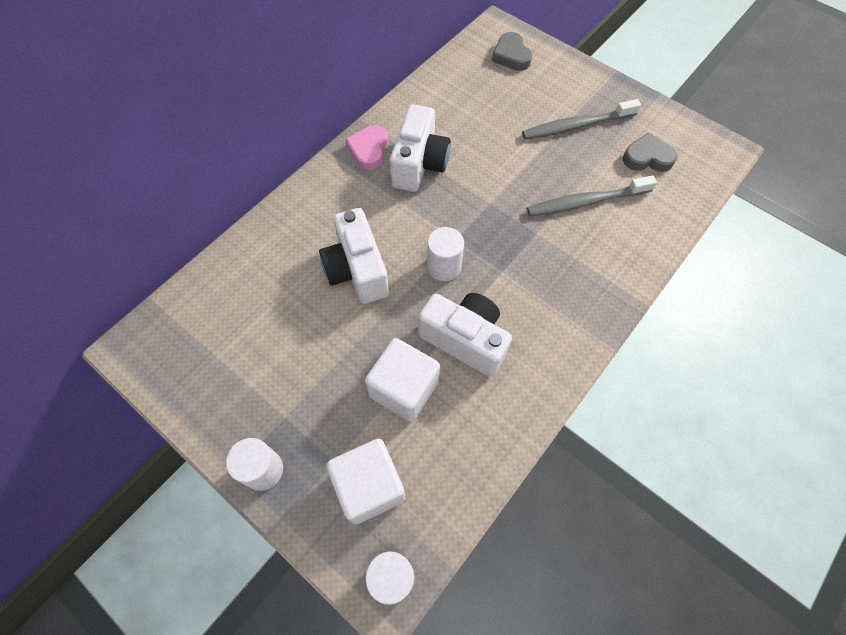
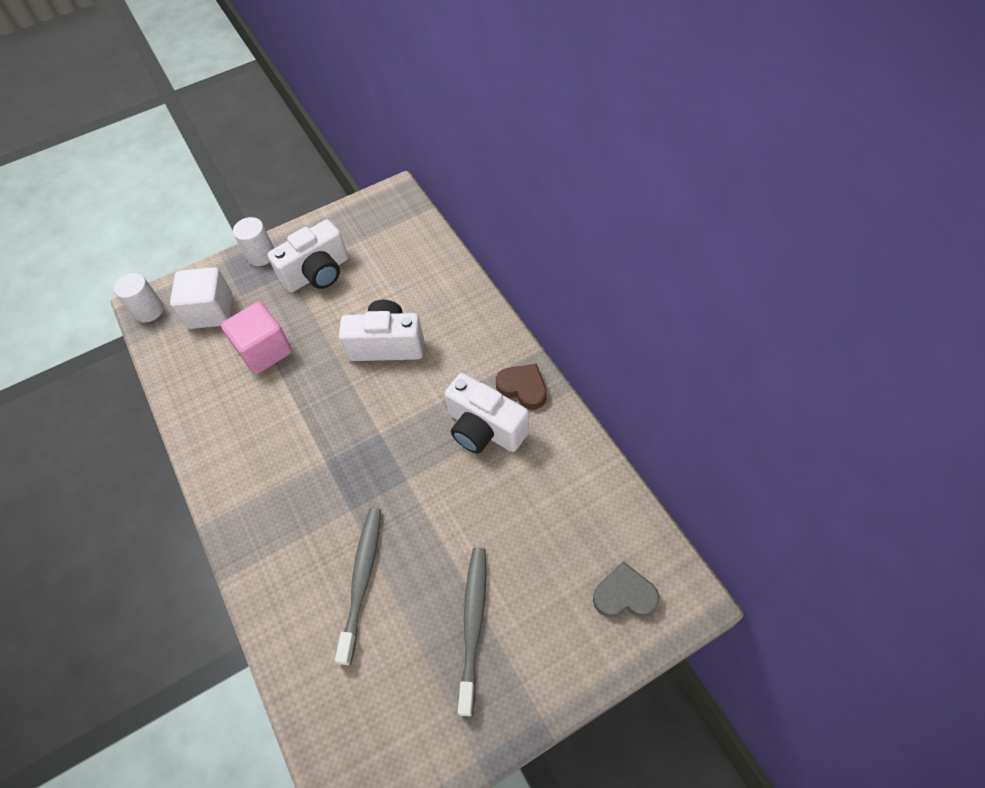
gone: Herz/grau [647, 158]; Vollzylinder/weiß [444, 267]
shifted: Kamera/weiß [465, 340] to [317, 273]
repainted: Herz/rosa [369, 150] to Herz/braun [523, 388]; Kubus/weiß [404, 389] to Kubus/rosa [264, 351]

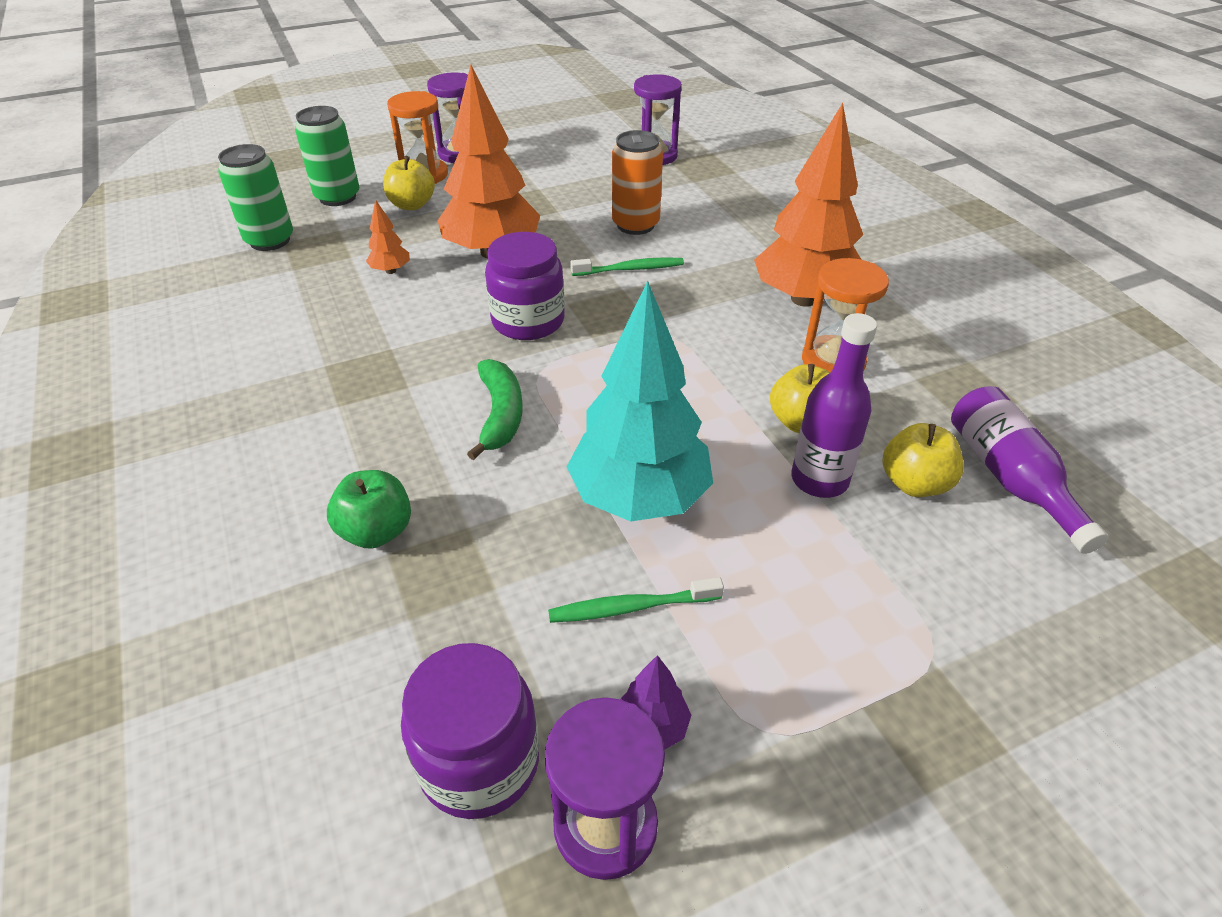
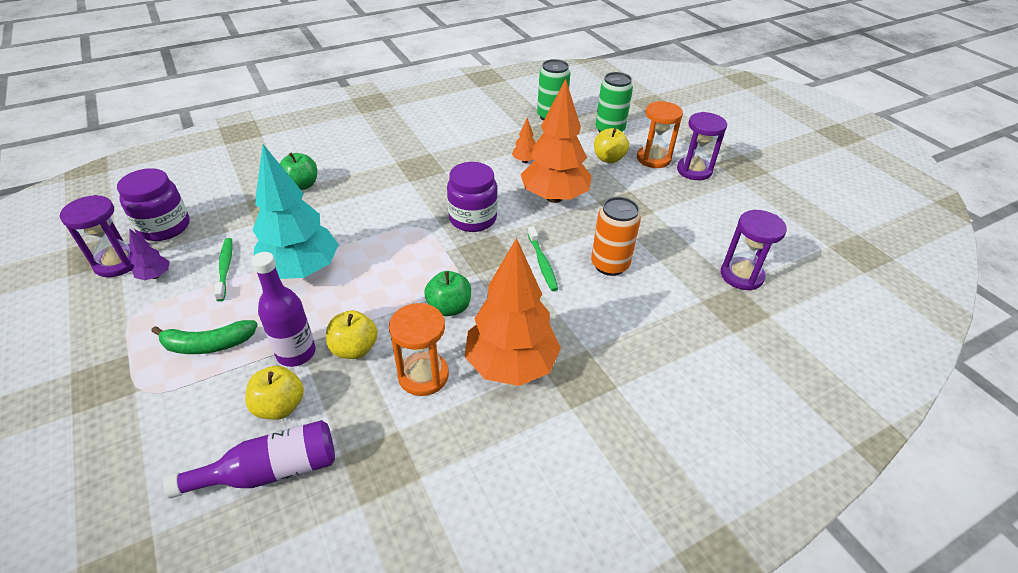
new: Apfel/grün [449, 307]
shifted: Banane/grün [500, 415] to [208, 344]

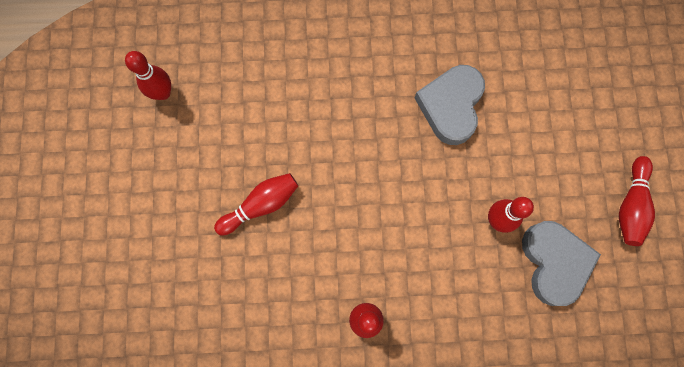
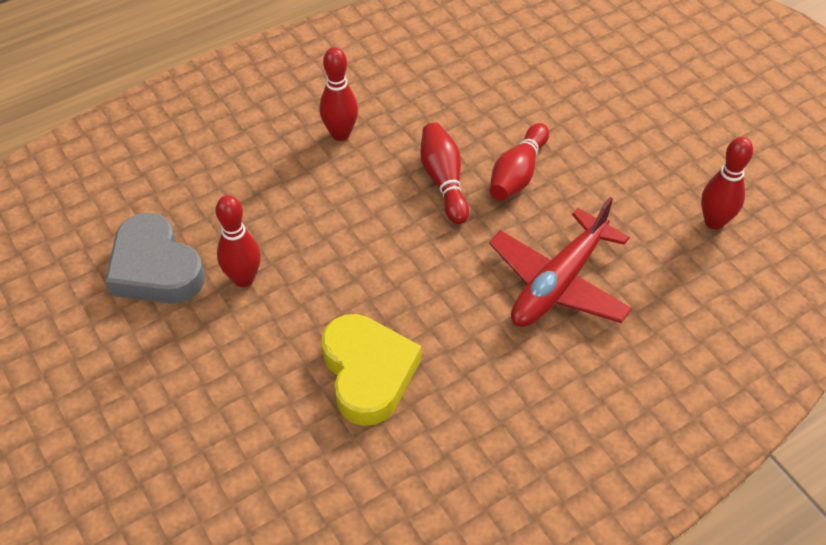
new: Flugzeug/rot [558, 283]
shifted: Bowlingkegel/rot [630, 205] to [444, 181]
repainted: Herz/grau [451, 106] to Herz/gelb [368, 373]

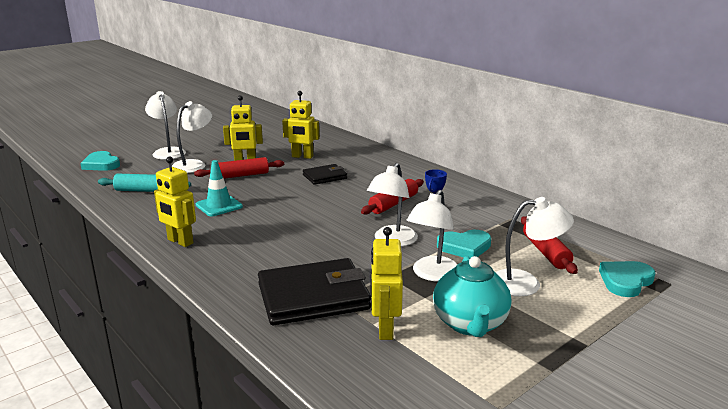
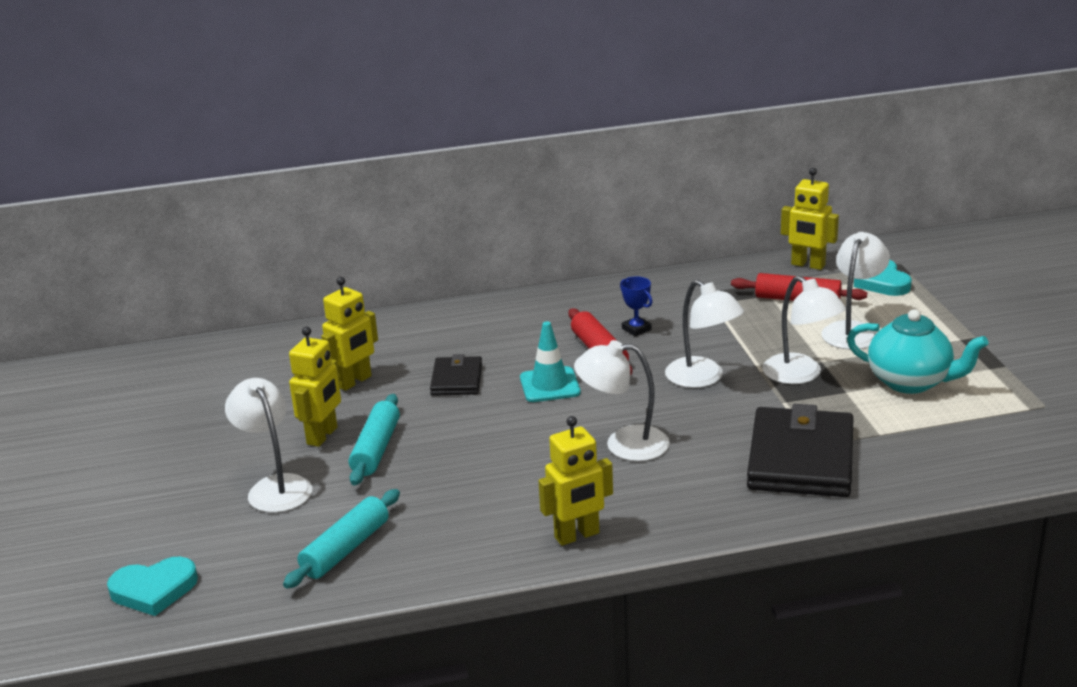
gone: Herz/türkis [464, 247]
shifted: Lampe/weiß [168, 152] to [623, 444]; Leitkegel/türkis [219, 206] to [550, 385]; Roboter/gelb [385, 329] to [808, 265]
repainted: Nudelholz/rot [240, 176] to Nudelholz/türkis [376, 449]

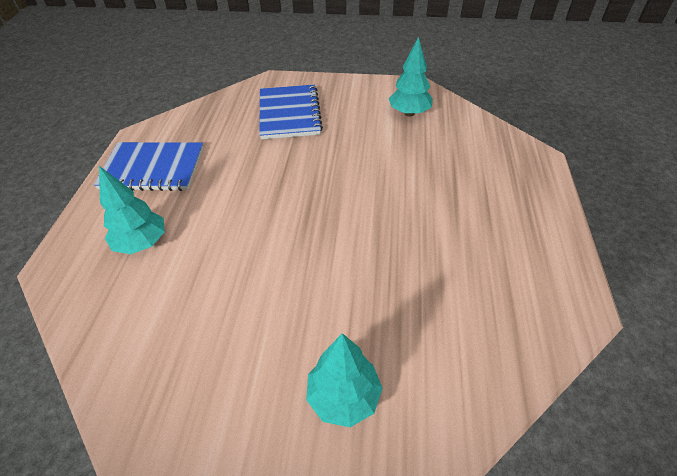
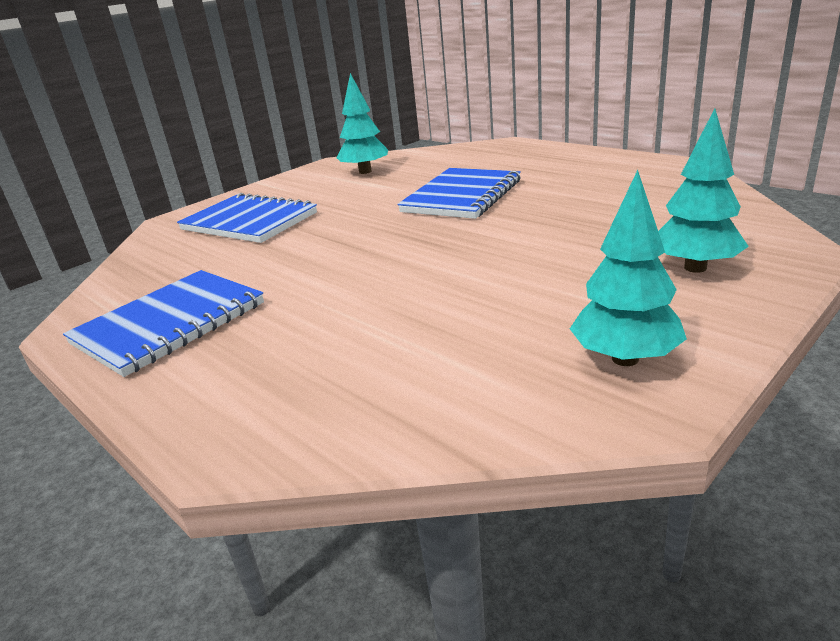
new: Notizbuch/blau [462, 196]
shifted: Baum/türkis [142, 243] to [625, 359]

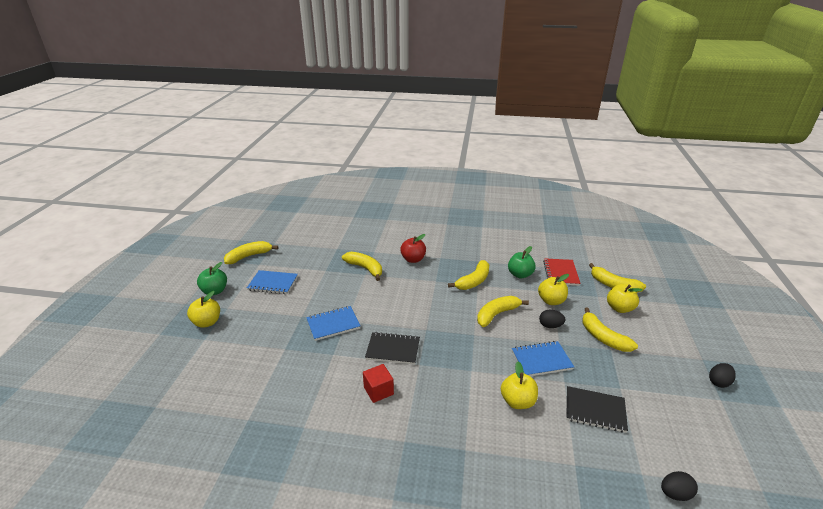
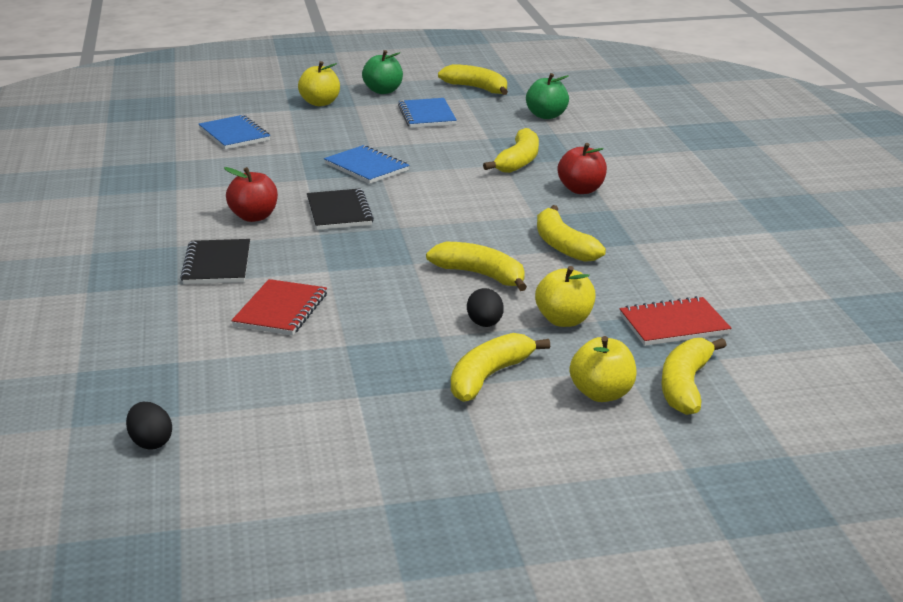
gone: Ei/schwarz [718, 382]
shifted: Apfel/grün [520, 274] to [546, 116]; Notizbuch/blau [541, 360] to [234, 135]; Notizbuch/schwarz [595, 410] to [217, 265]
swapped: Apfel/gelb [517, 401] to Notizbuch/rot [281, 310]; Kubus/rot [378, 391] to Apfel/rot [254, 217]
rotated: Banane/gelb [473, 281] = [563, 246] 45 degrees clockwise

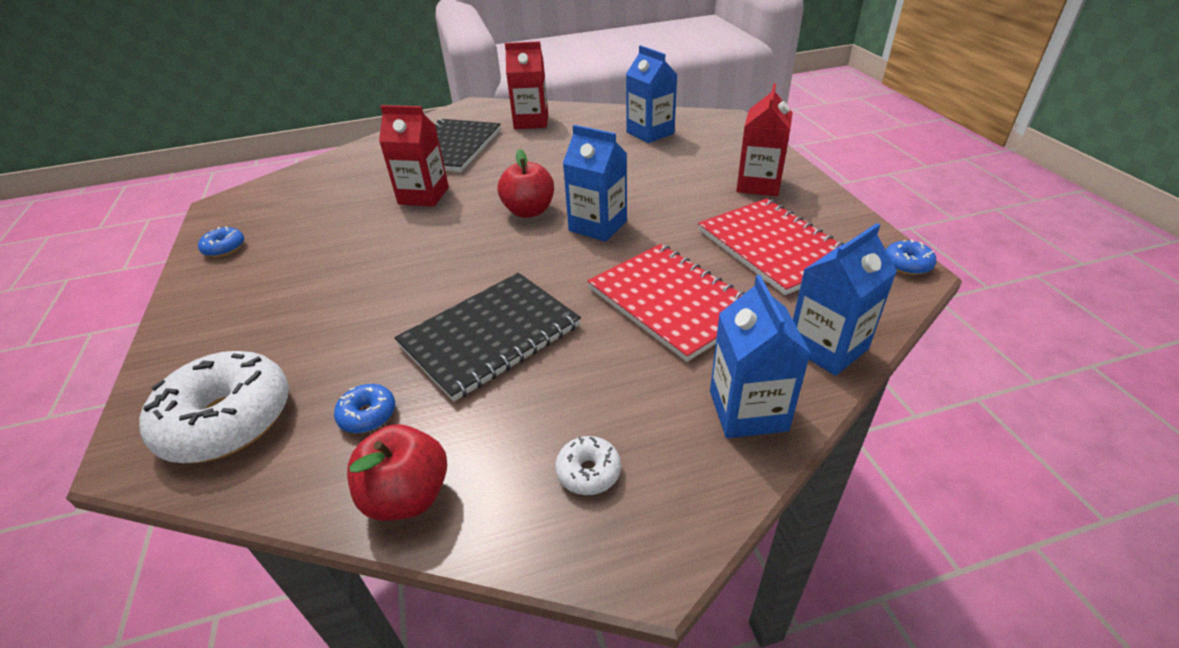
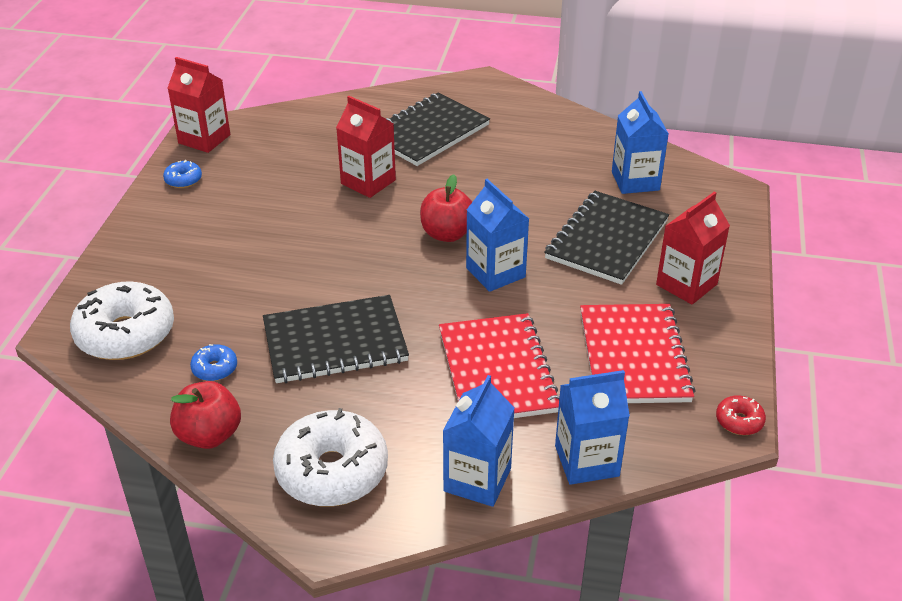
new: Notizbuch/schwarz [607, 240]
shifted: Getränkekarton/rot [531, 122] to [204, 139]
repainted: Donut/blau [907, 264] to Donut/rot [739, 421]
scaled: Donut/weiß [588, 472] = [332, 471] x2.24

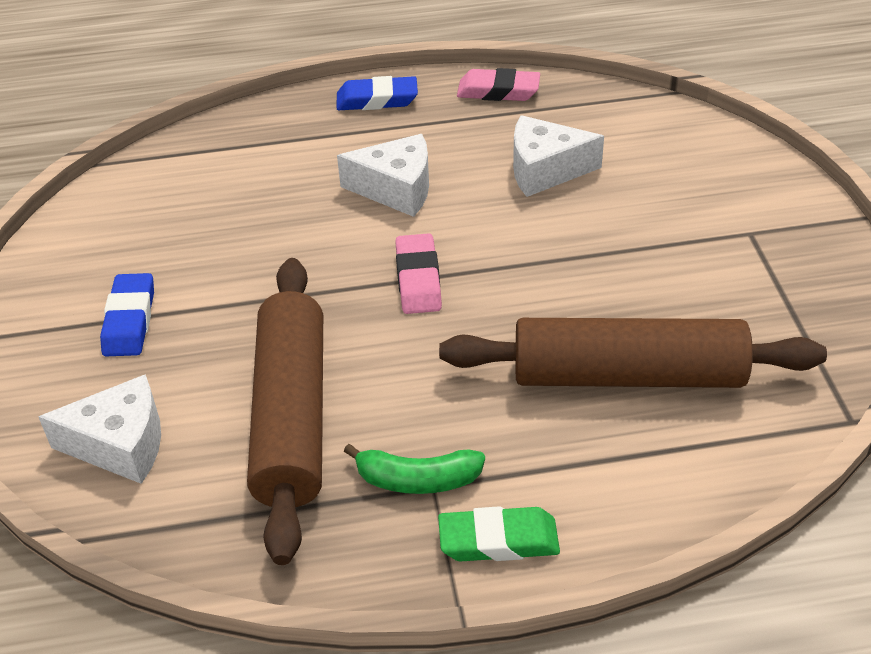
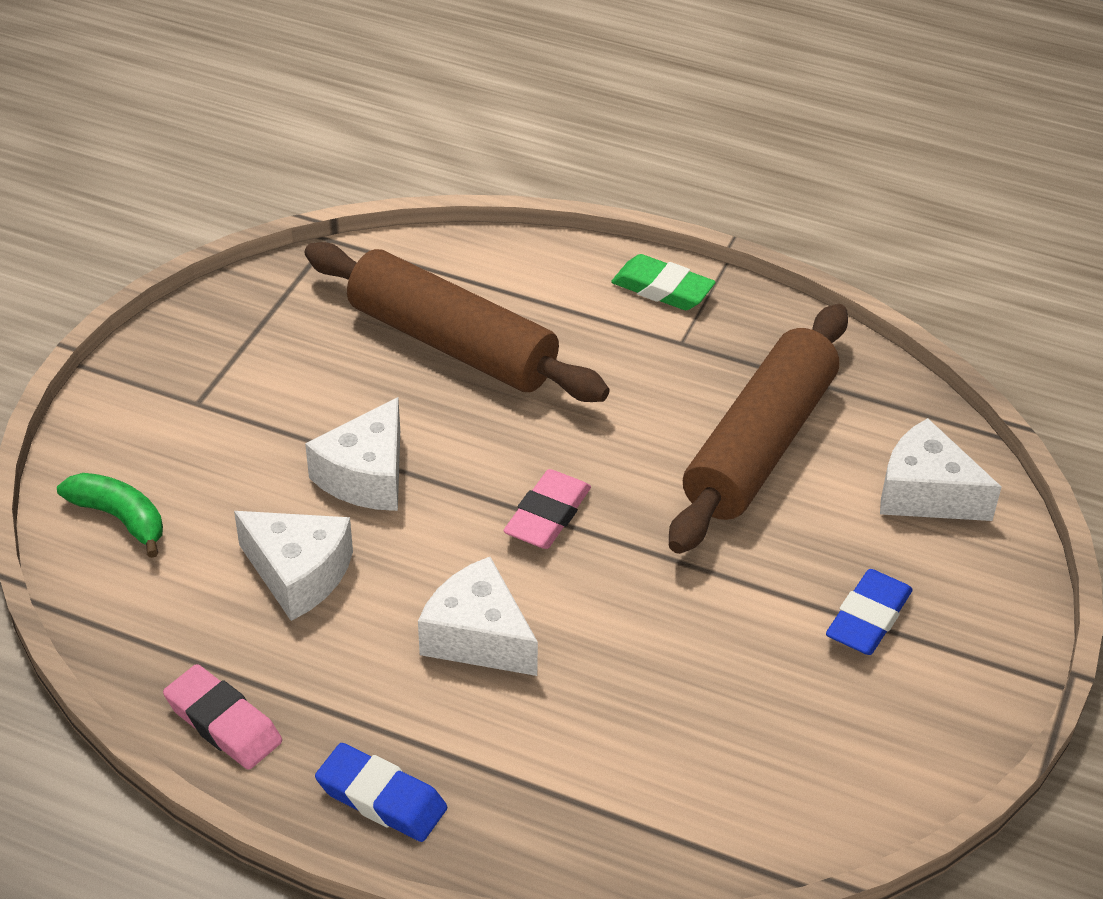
new: Käse/weiß [366, 476]
shifted: Banane/grün [417, 479] to [120, 518]

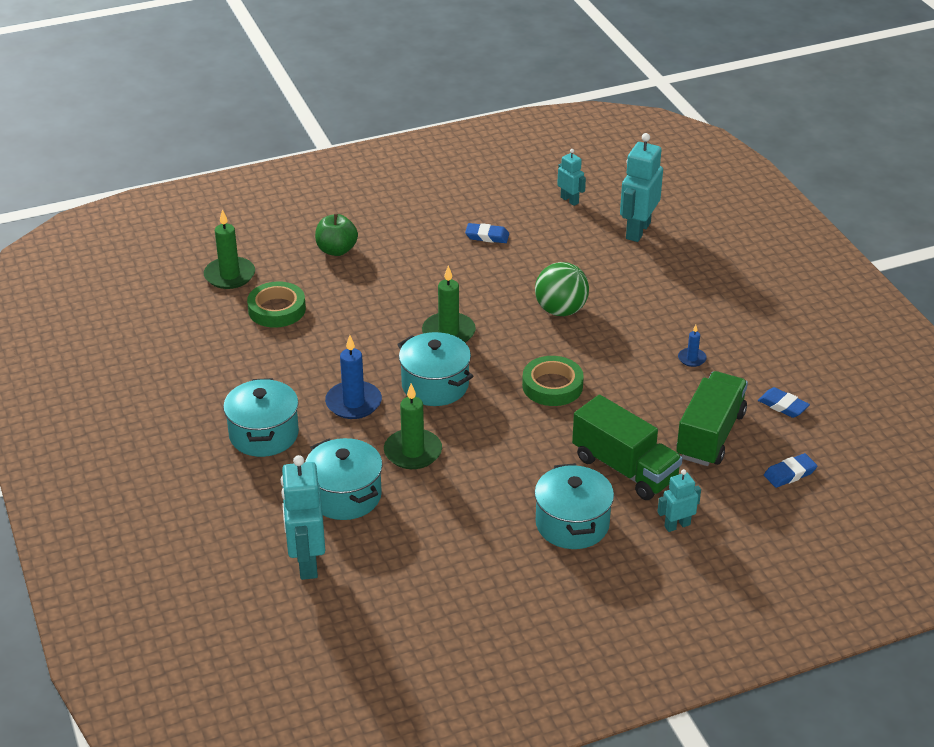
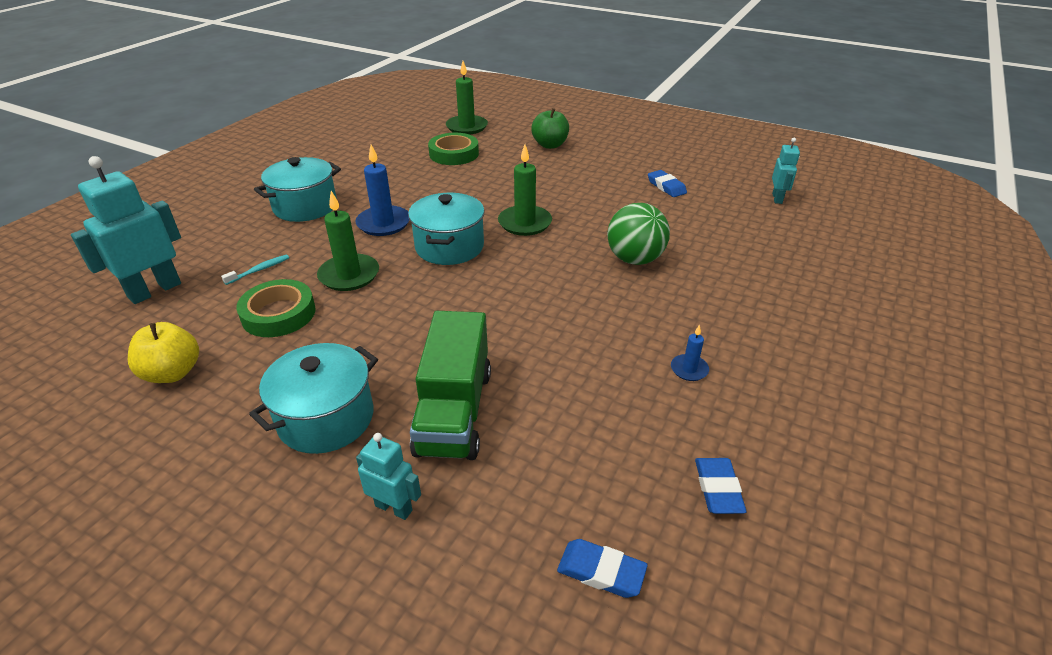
gone: Roboter/türkis [637, 231]; Lastwagen/grün [710, 435]
new: Apfel/gelb [173, 373]
shifted: Klebeband/grün [552, 386] to [278, 314]
swapped: Kochtopf/türkis [345, 496] to Zahnbürste/türkis [259, 270]

